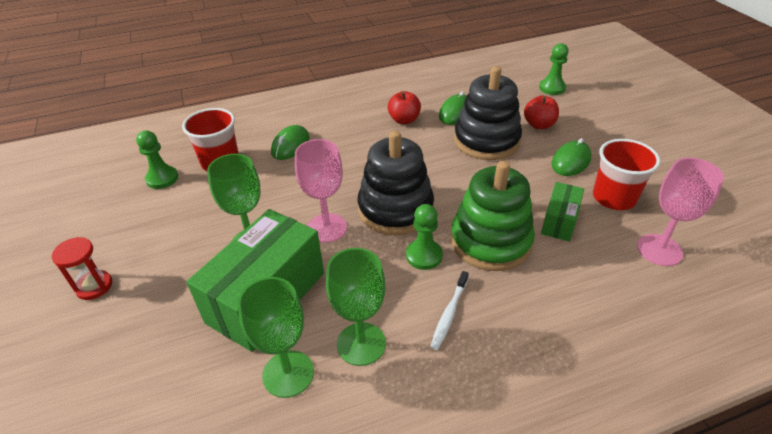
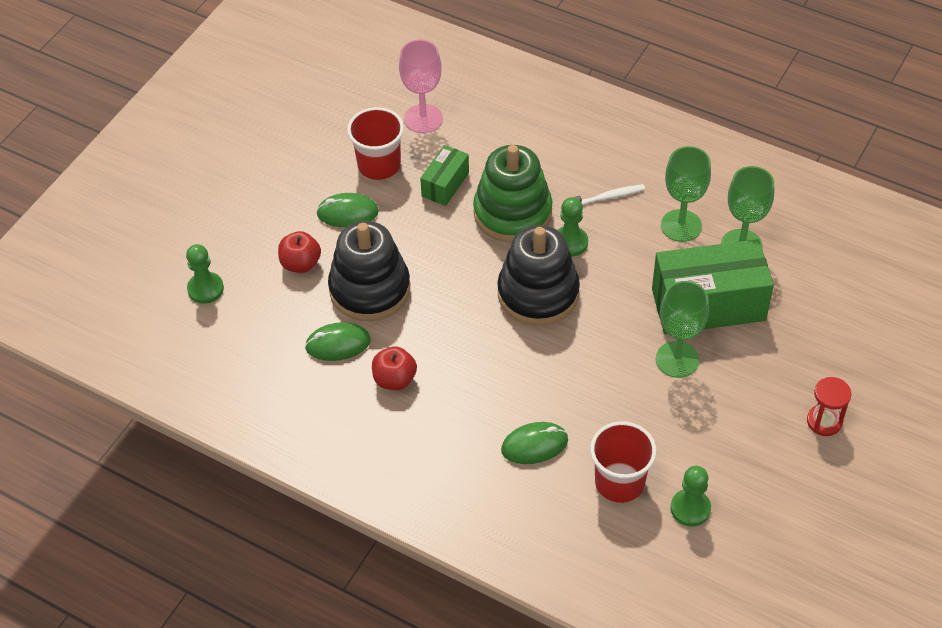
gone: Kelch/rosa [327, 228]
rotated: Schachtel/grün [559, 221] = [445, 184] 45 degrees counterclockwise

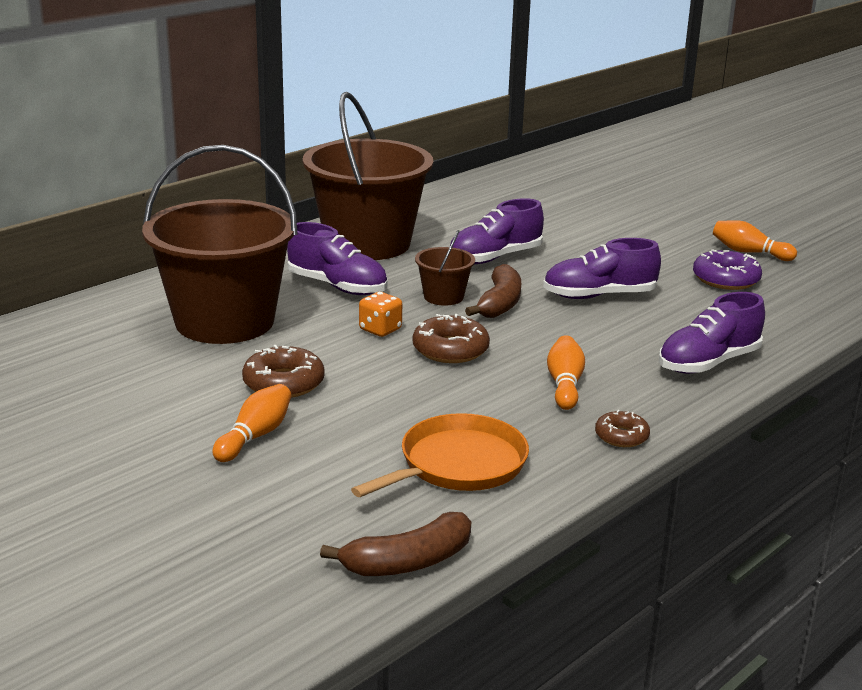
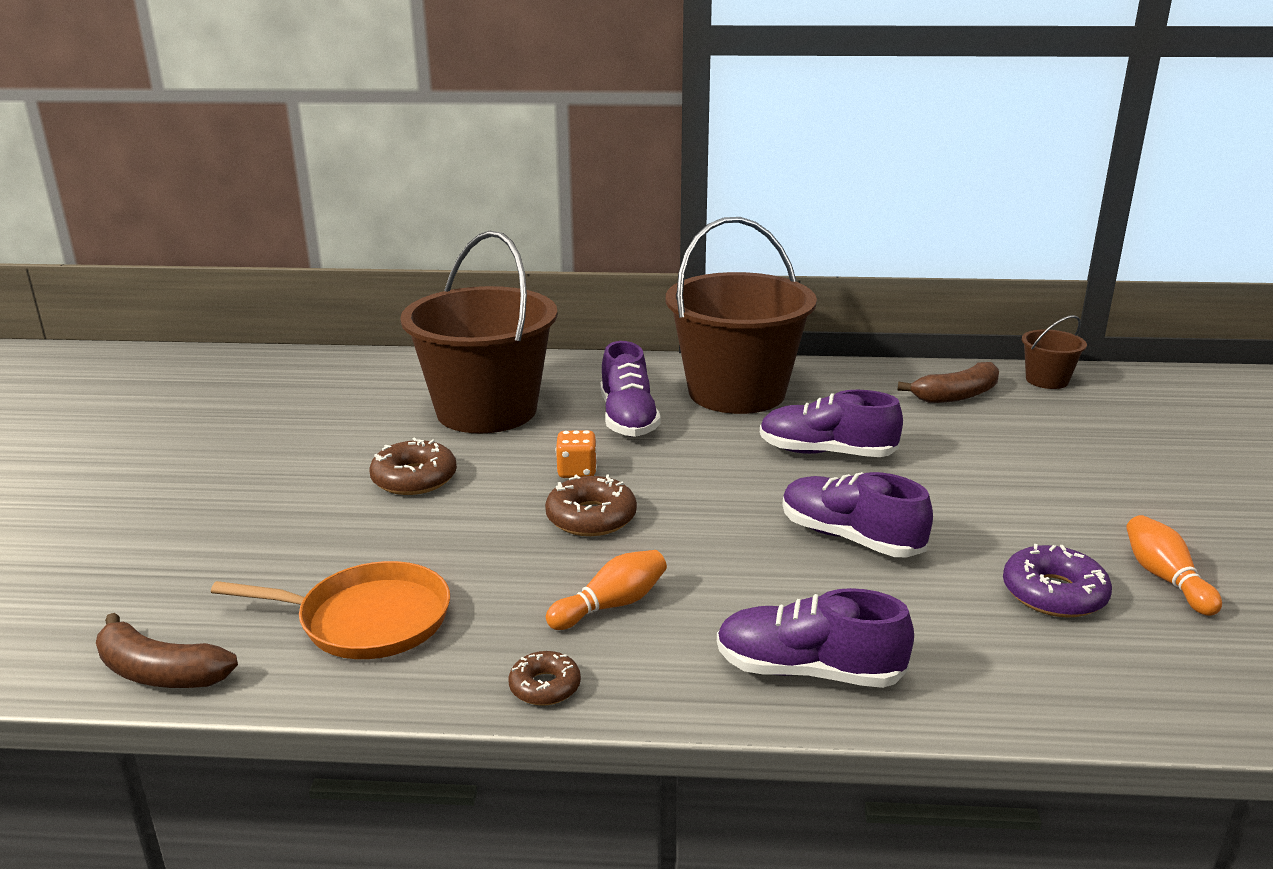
gone: Bowlingkegel/orange [255, 436]
shifted: Eimer/braun [443, 297] to [1047, 380]; Banane/braun [499, 303] to [956, 395]

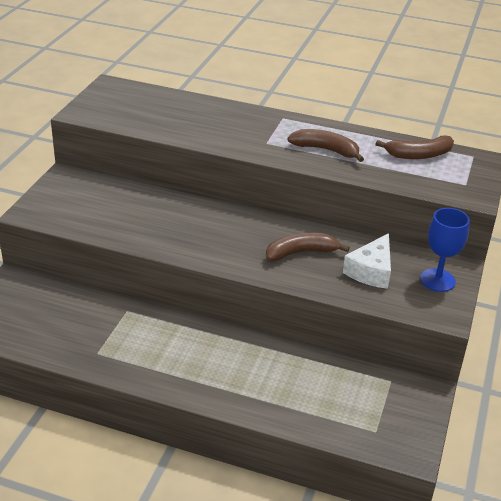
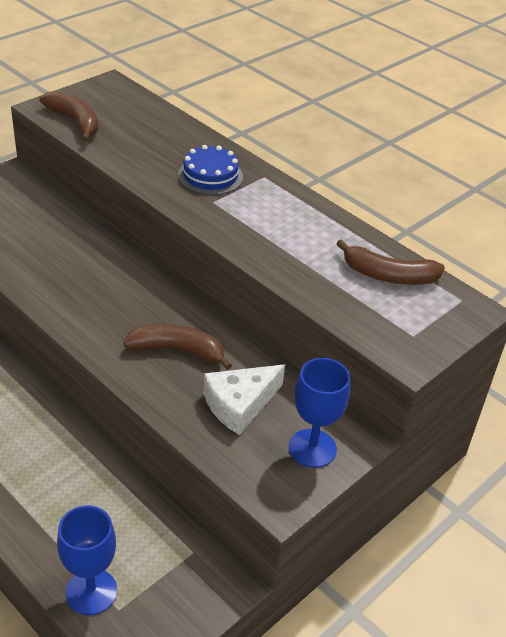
new: Kuchen/blau [210, 176]; Kelch/blau [91, 592]
shifted: Banane/braun [326, 150] to [75, 122]

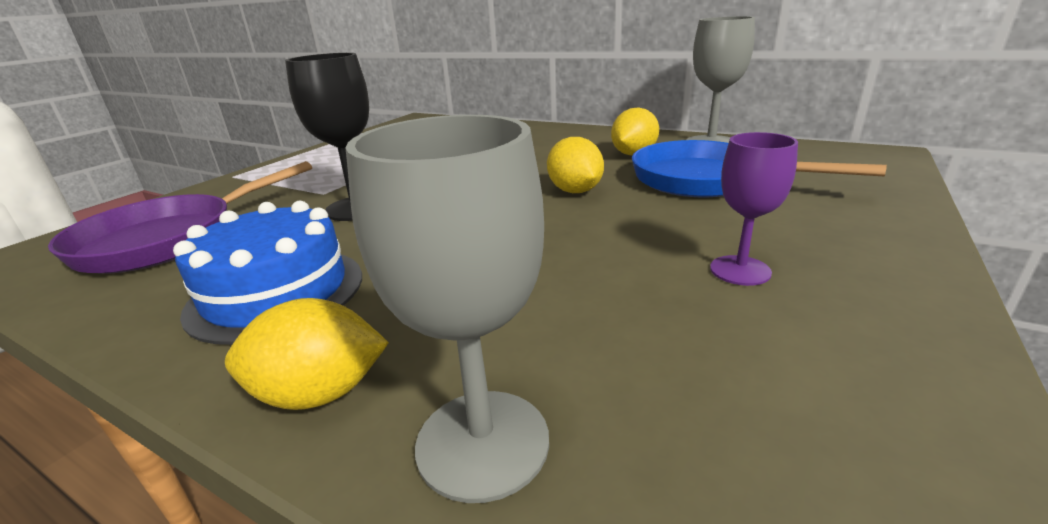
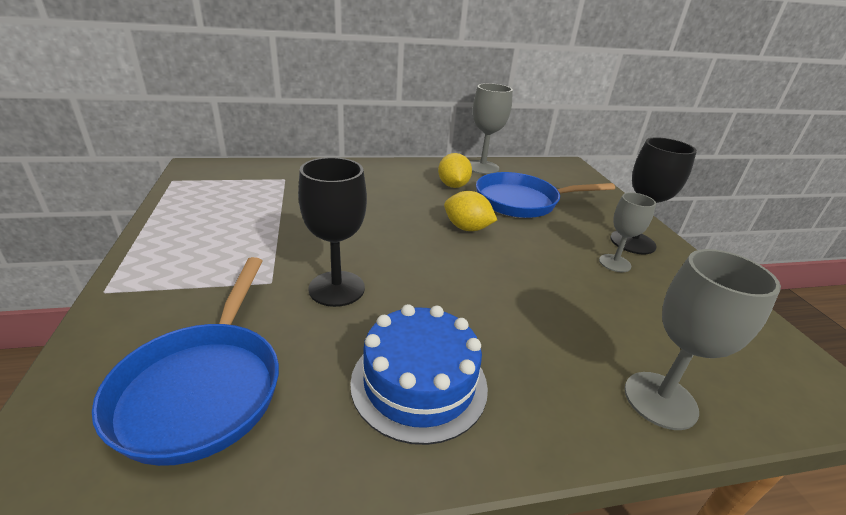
gone: Zitrone/gelb [320, 393]
new: Kelch/schwarz [632, 242]
repainted: Kelch/lila [740, 270] to Kelch/grau [614, 263]; Pfanne/lila [169, 239] to Pfanne/blau [203, 387]

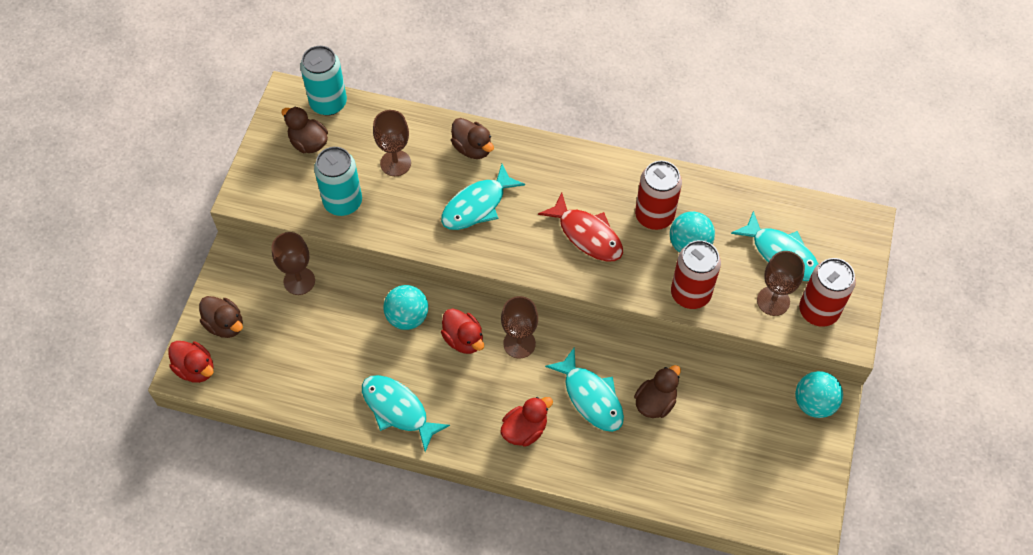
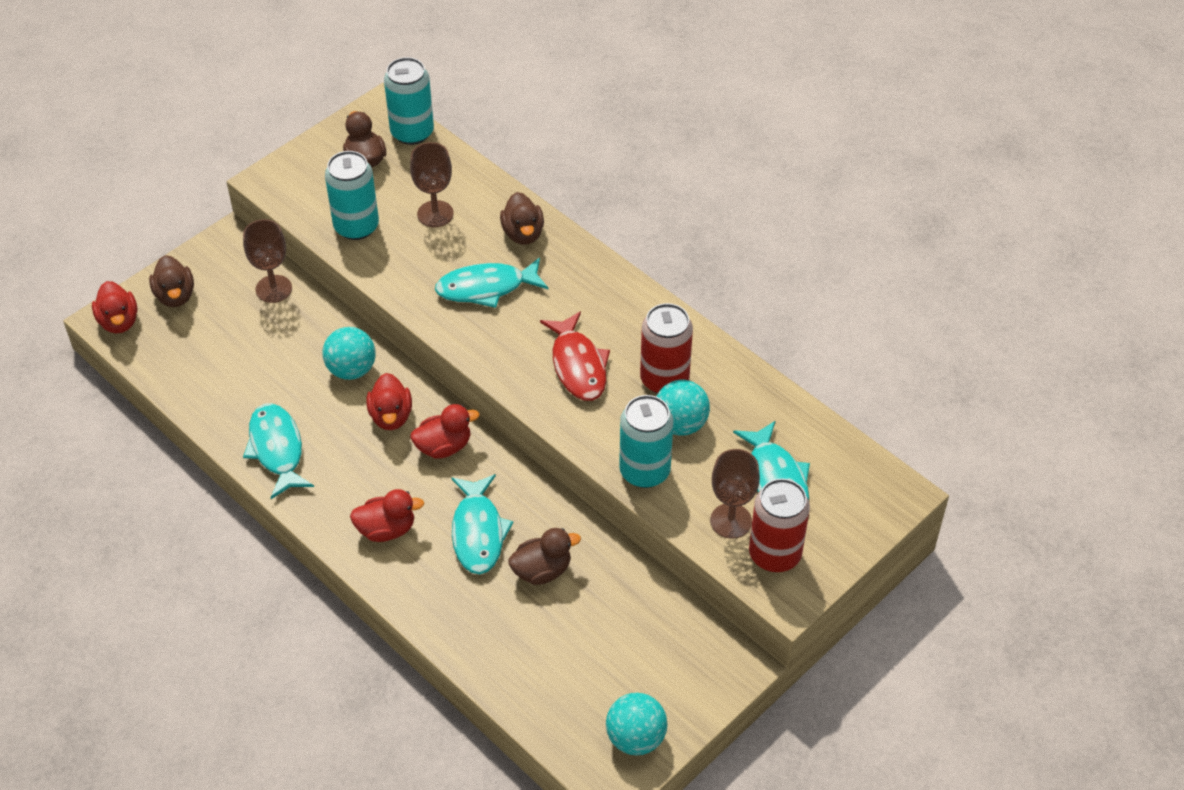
shifted: Ball/türkis [814, 403] to [636, 738]
swapped: Kelch/braun [519, 343] to Ente/rot [444, 447]
repainted: Dose/rot [690, 293] to Dose/türkis [644, 471]

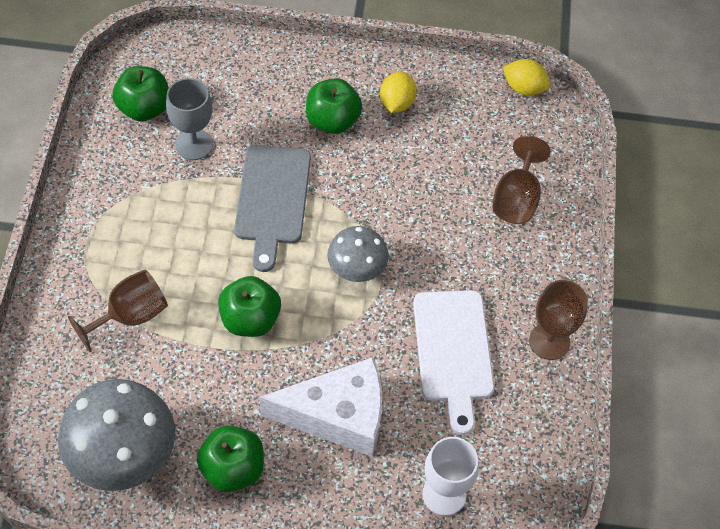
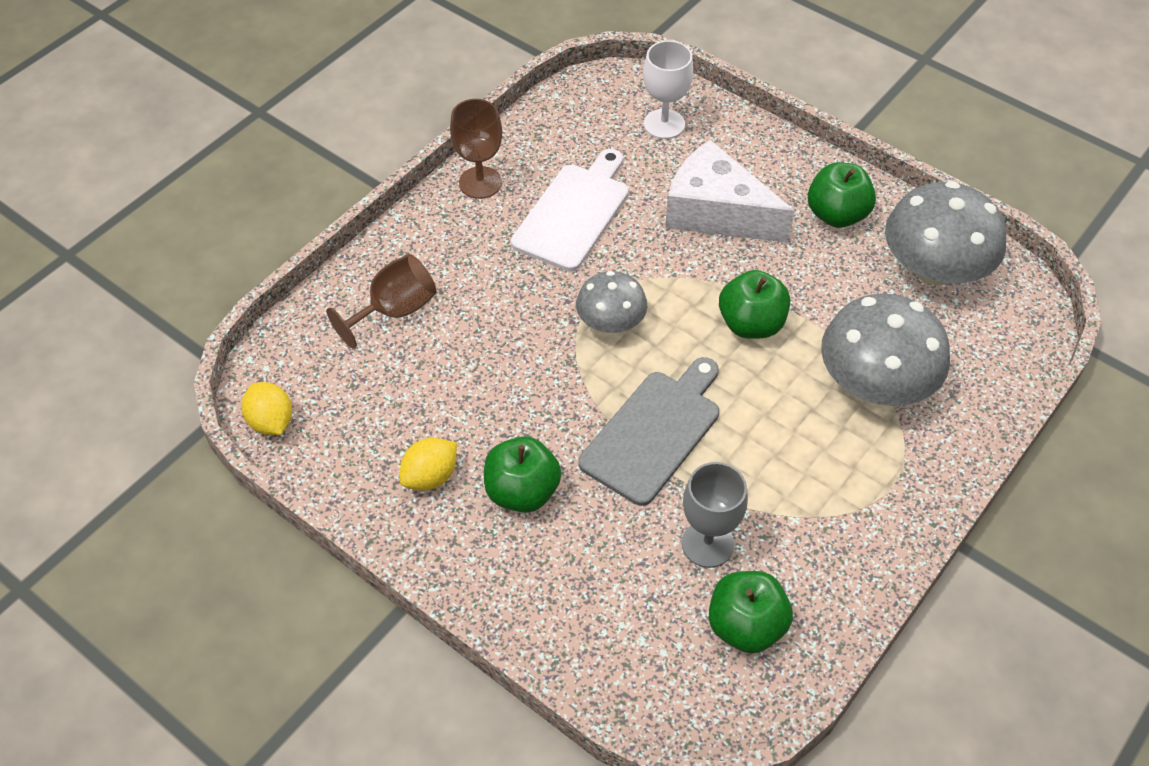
swapped: Kelch/braun [130, 316] to Pilz/grau [875, 383]

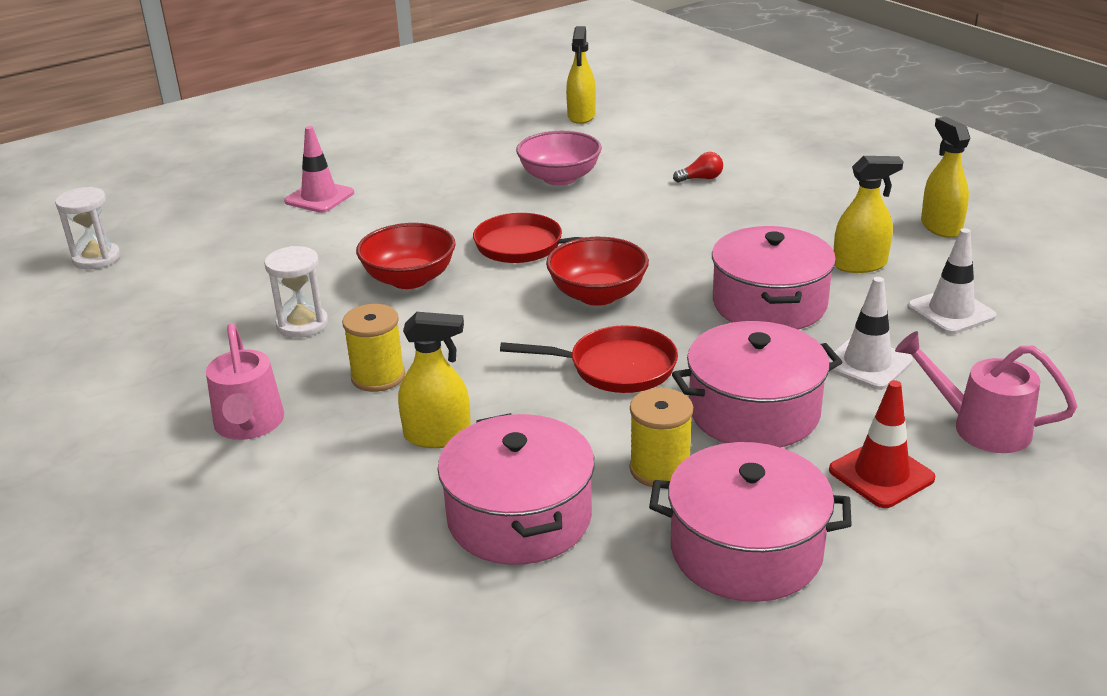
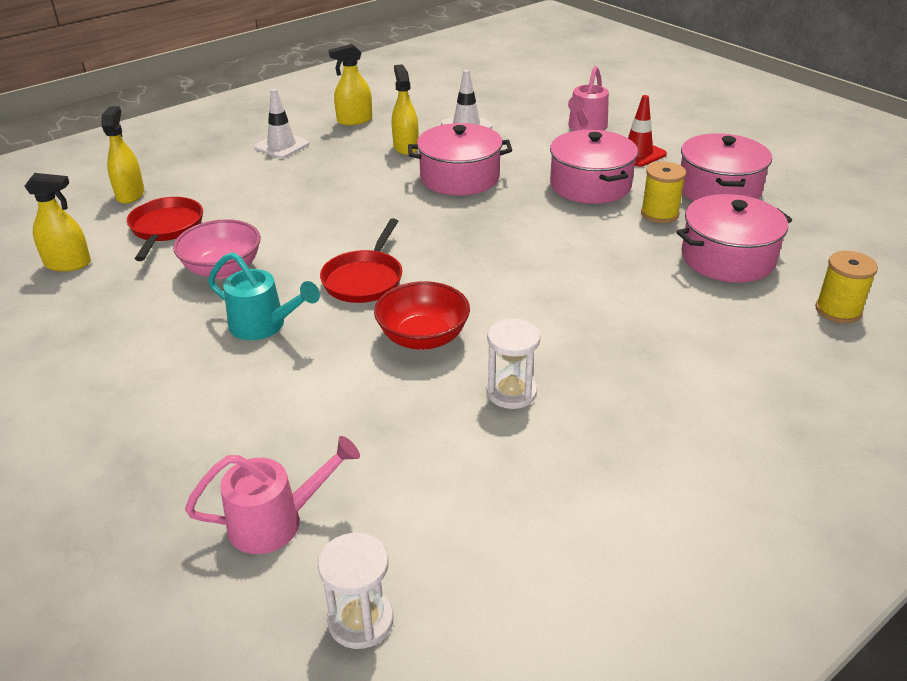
gone: Leitkegel/rosa [319, 197]; Glühbirne/rot [701, 178]; Schüssel/rot [597, 295]
new: Gießkanne/türkis [264, 326]
shifted: Leitkegel/weiß [867, 363] to [281, 146]; Garnrolle/gelb [378, 376] to [838, 310]; Sprühflasche/gelb [437, 436] to [130, 194]; Gießkanne/rosa [249, 425] to [276, 522]; Pfanne/rot [615, 368] to [166, 228]

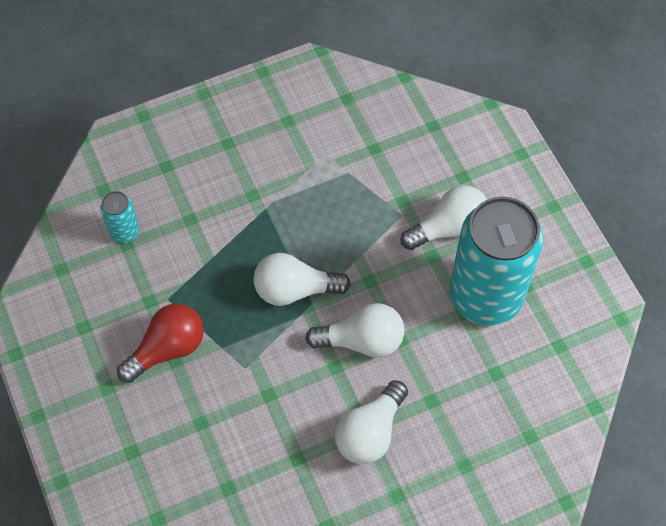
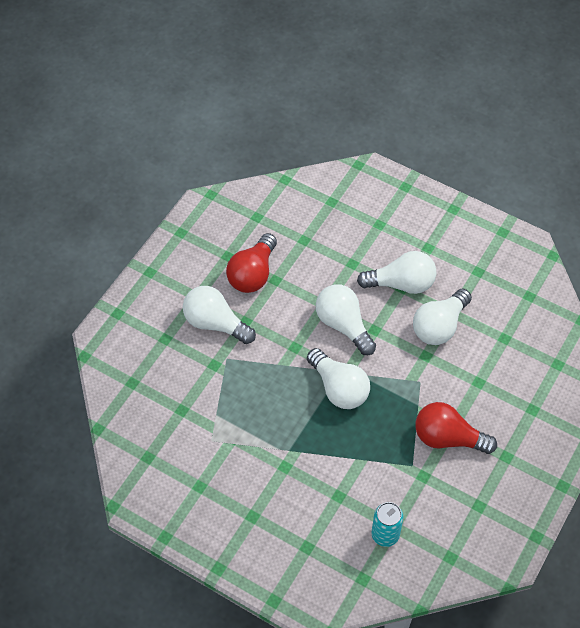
new: Glühbirne/weiß [439, 326]
swapped: Dose/türkis [485, 296] to Glühbirne/rot [253, 274]

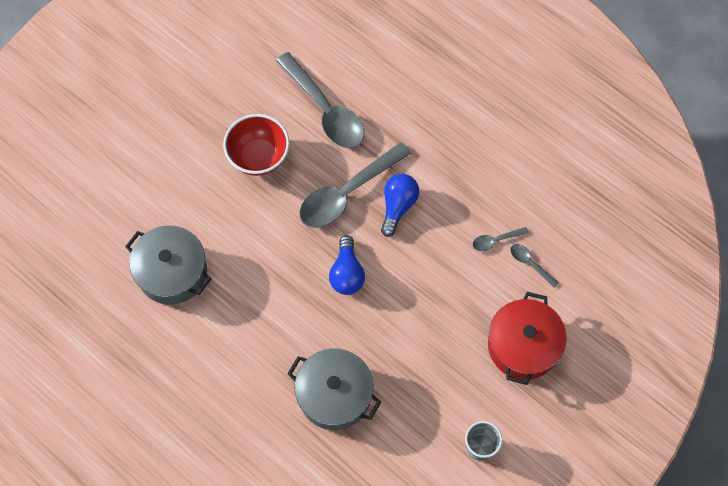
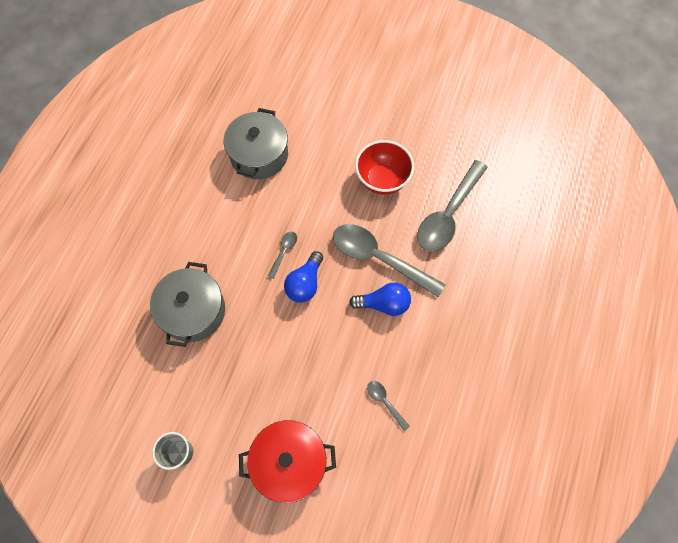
shifted: Löffel/grau [530, 263] to [284, 252]
rotated: Glühbirne/blau [347, 273] = [305, 283] 45 degrees counterclockwise

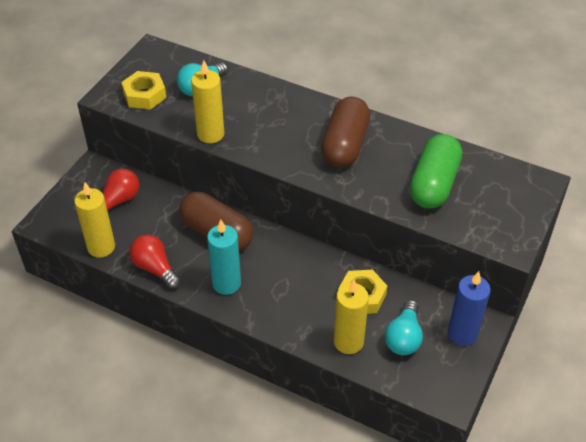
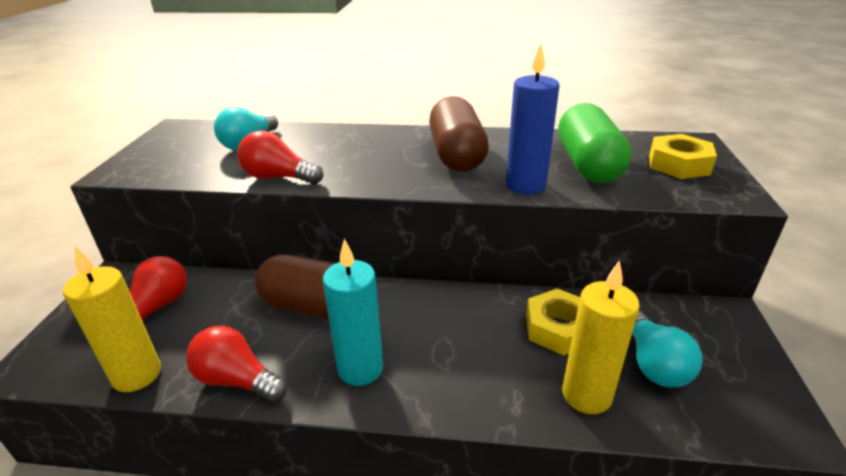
shifted: Sechskantmutter/gelb [144, 95] to [678, 164]; Kerze/blau [462, 334] to [525, 185]
swapped: Kerze/gelb [210, 134] to Glühbirne/rot [278, 177]

